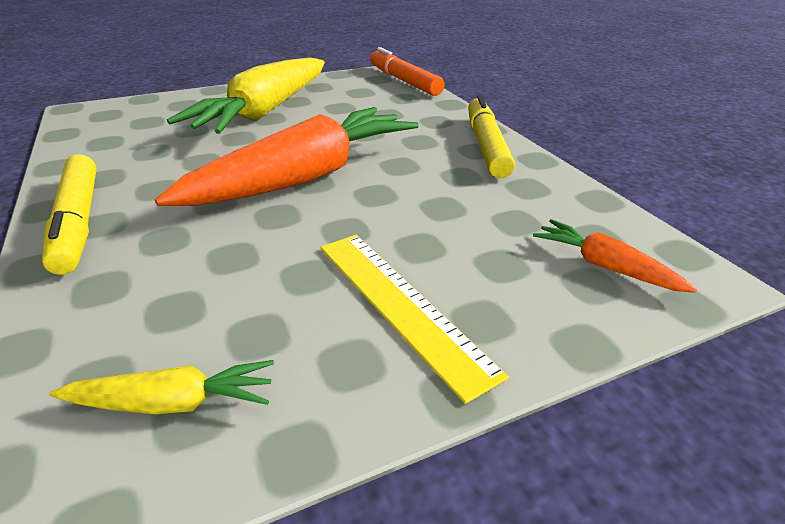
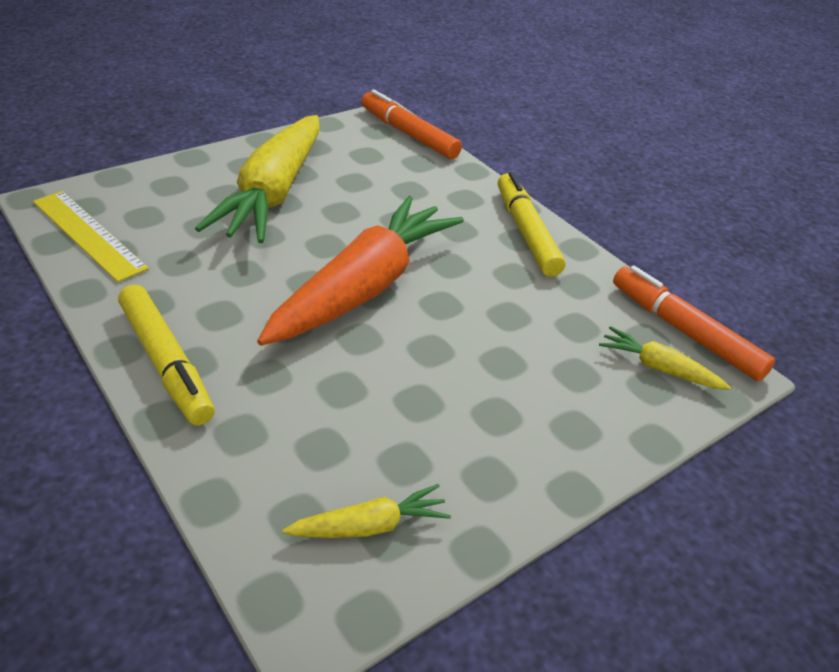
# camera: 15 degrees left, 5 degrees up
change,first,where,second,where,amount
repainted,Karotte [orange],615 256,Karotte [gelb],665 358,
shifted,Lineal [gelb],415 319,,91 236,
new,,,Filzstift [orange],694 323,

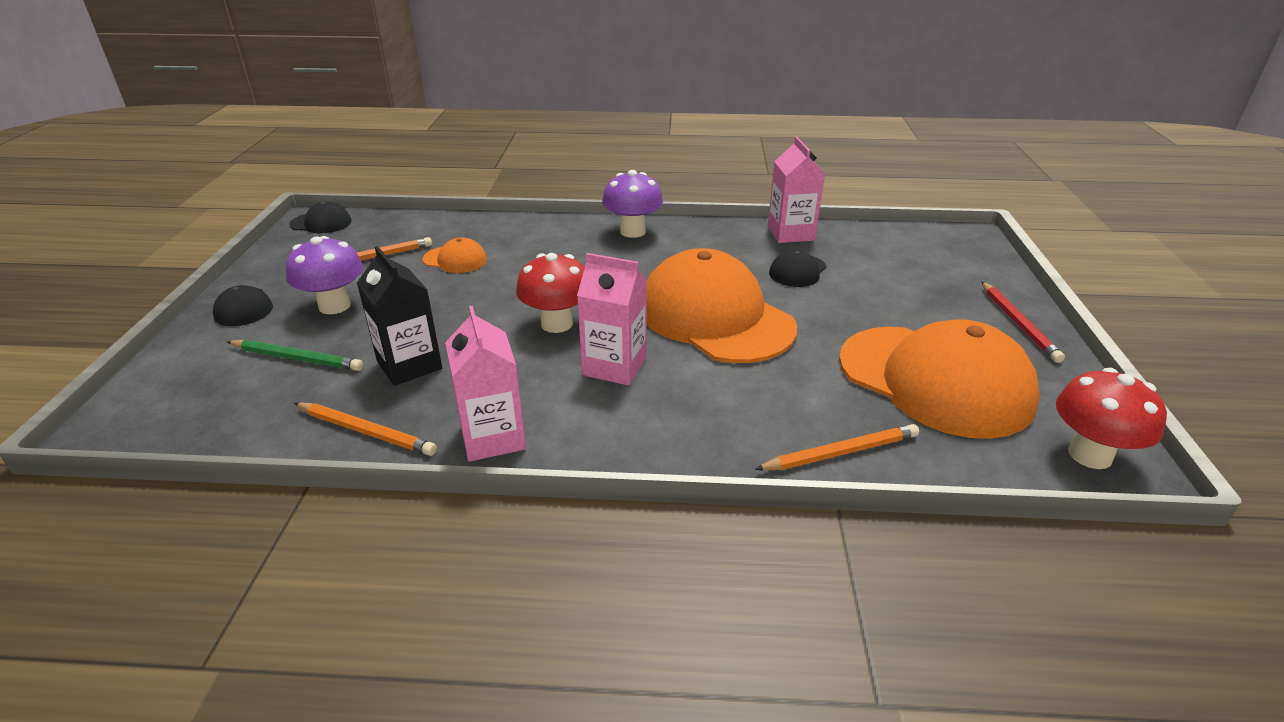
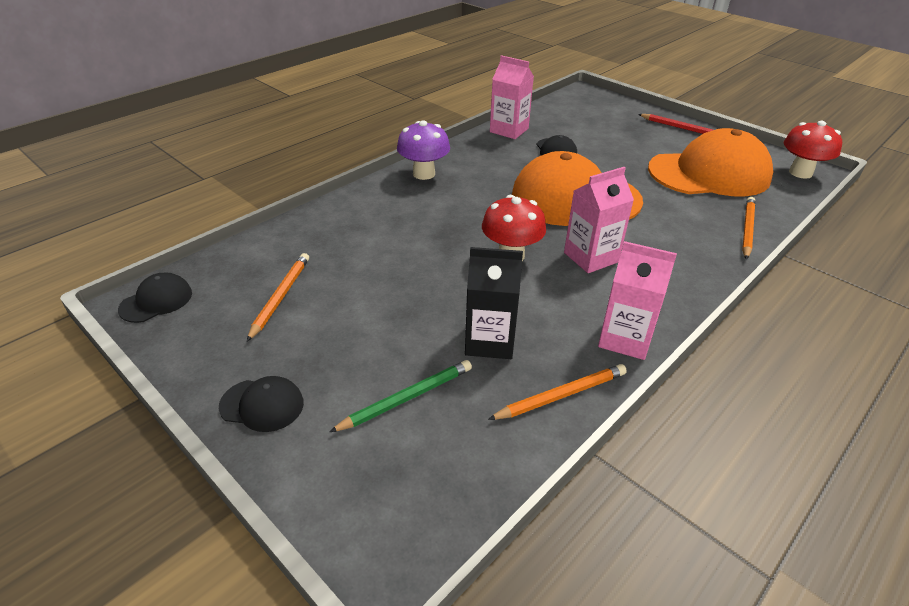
# camera: 50 degrees left, 5 degrees up
change,first,where,second,where,amount
gone,Pilz [lila],324 275,,,
gone,Kappe [orange],455 255,,,

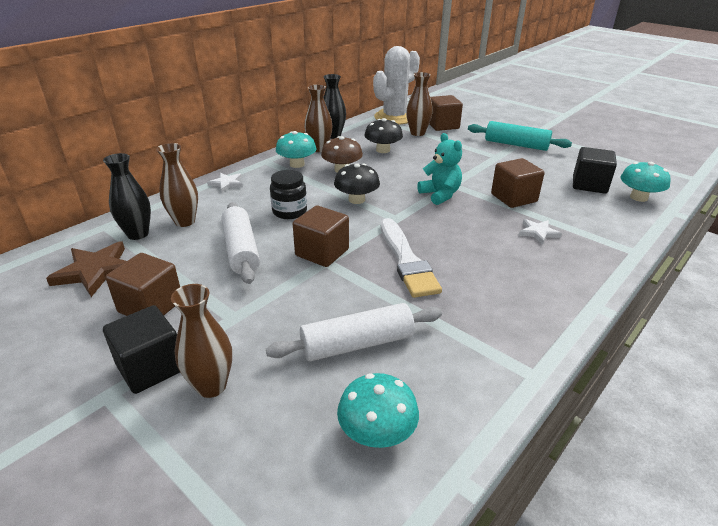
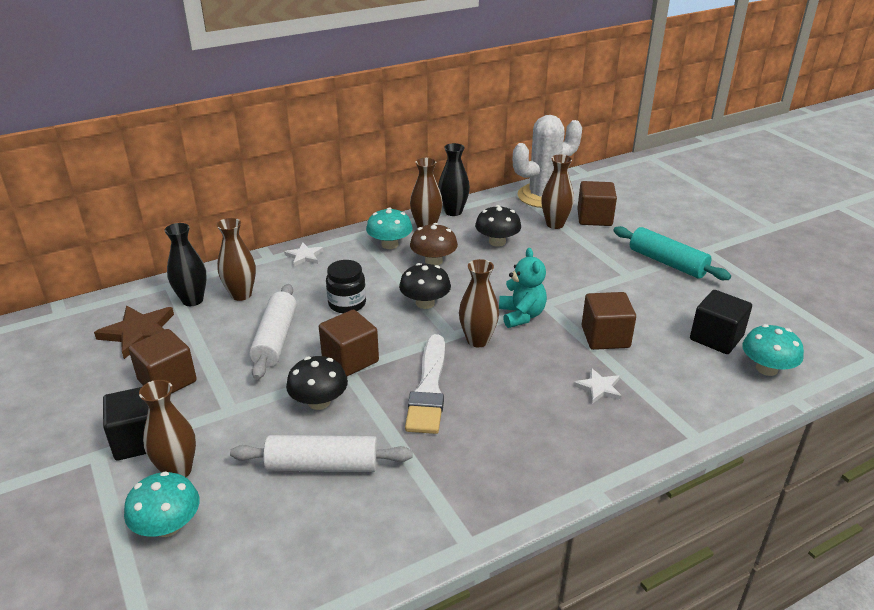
# camera: 20 degrees right, 0 degrees up
change,first,where,second,where,amount
shifted,Pilz [türkis],378 410,,162 504,
new,,,Vase [braun],479 303,
new,,,Pilz [schwarz],317 383,

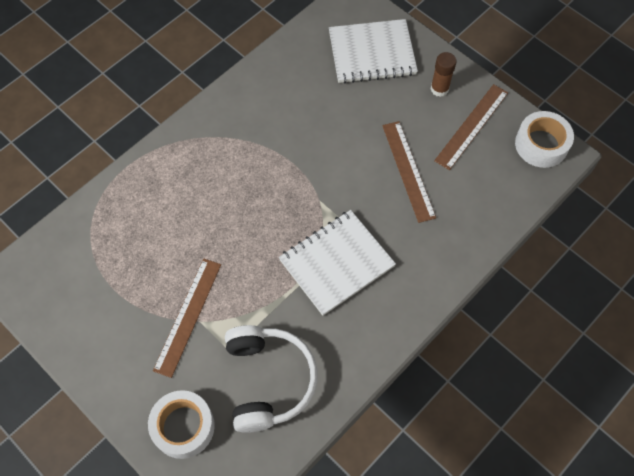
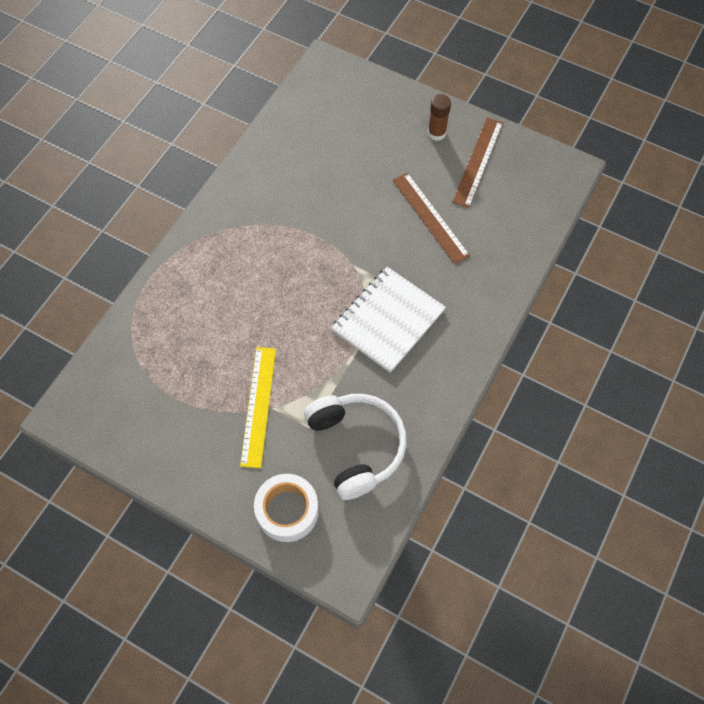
# camera: 15 degrees left, 0 degrees up
change,first,where,second,where,amount
gone,Notizbuch [weiß],373 51,,,
gone,Klebeband [weiß],544 139,,,
repainted,Lineal [braun],187 318,Lineal [gelb],258 407,

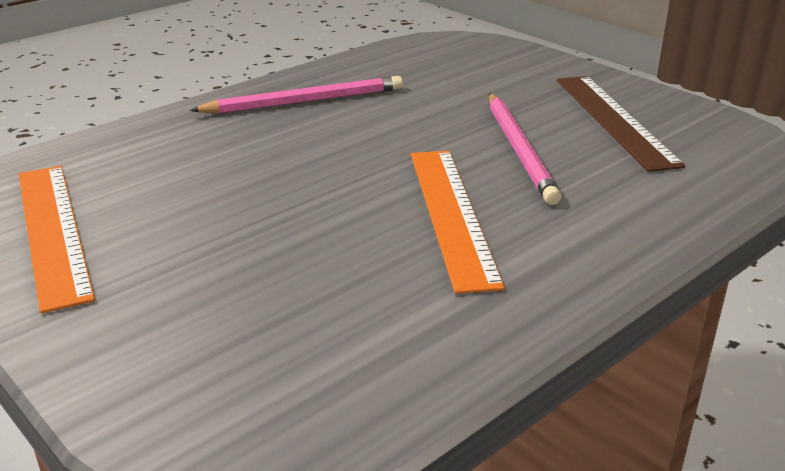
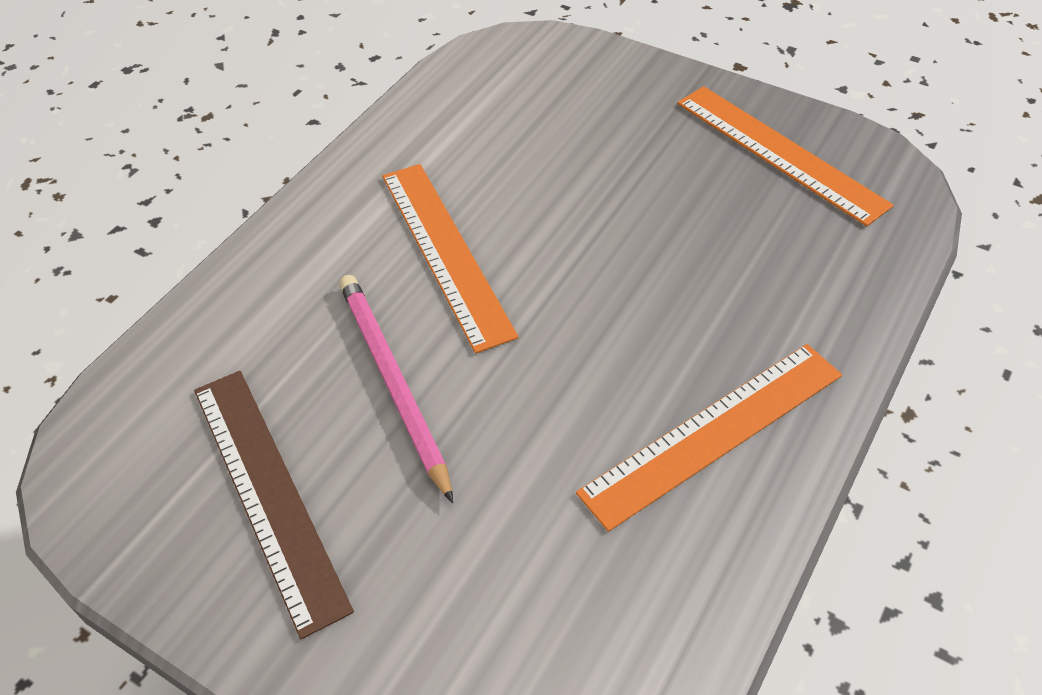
# camera: 165 degrees right, 20 degrees up
change,first,where,second,where,amount
swapped,Bleistift [rosa],296 95,Lineal [orange],709 438,

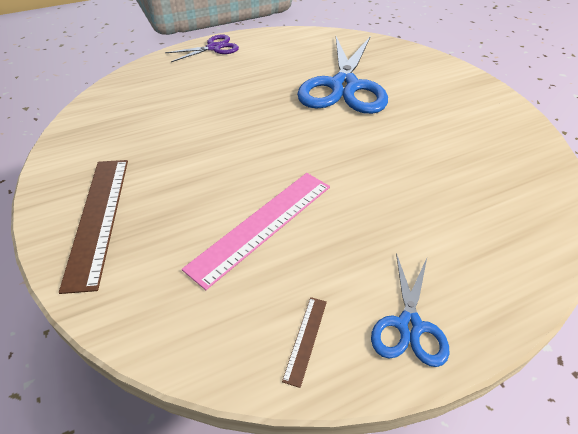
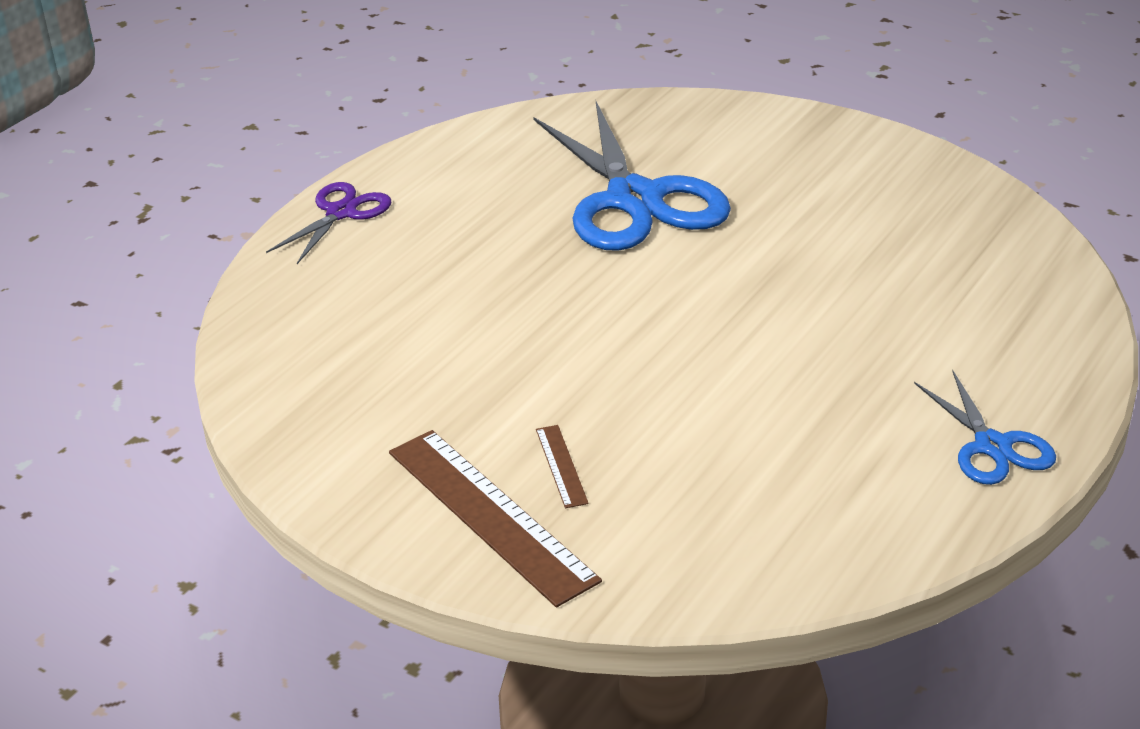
# camera: 30 degrees left, 10 degrees down
change,first,where,second,where,amount
gone,Lineal [rosa],256 231,,,
shifted,Lineal [braun],304 342,,562 466,

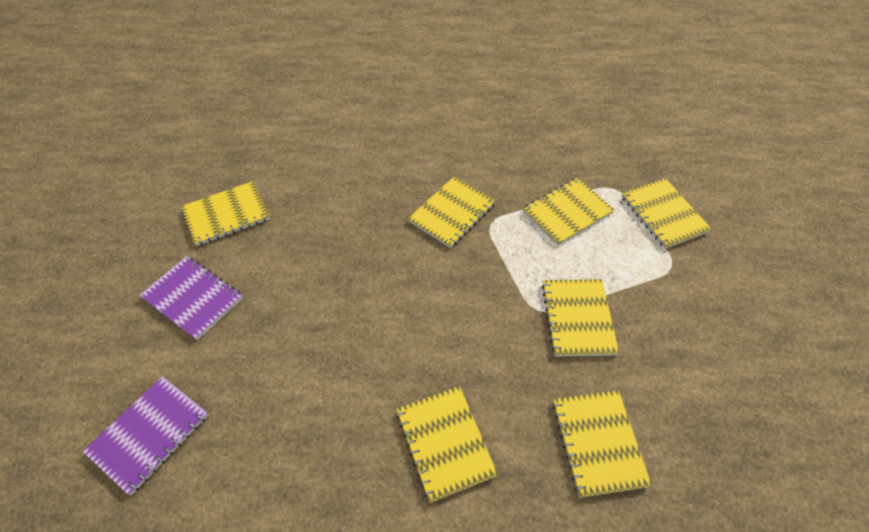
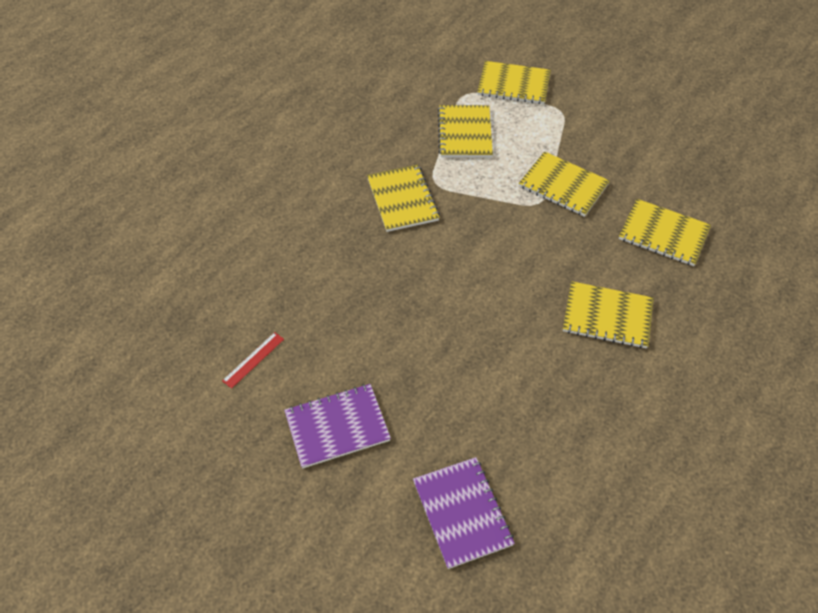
# camera: 55 degrees left, 0 degrees up
change,first,where,second,where,amount
swapped,Notizbuch [gelb],225 213,Lineal [rot],253 360,

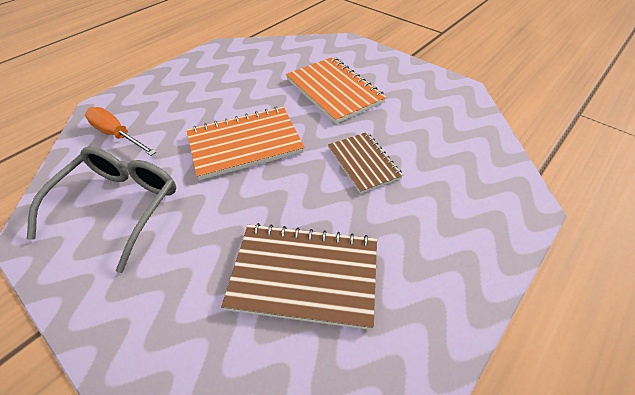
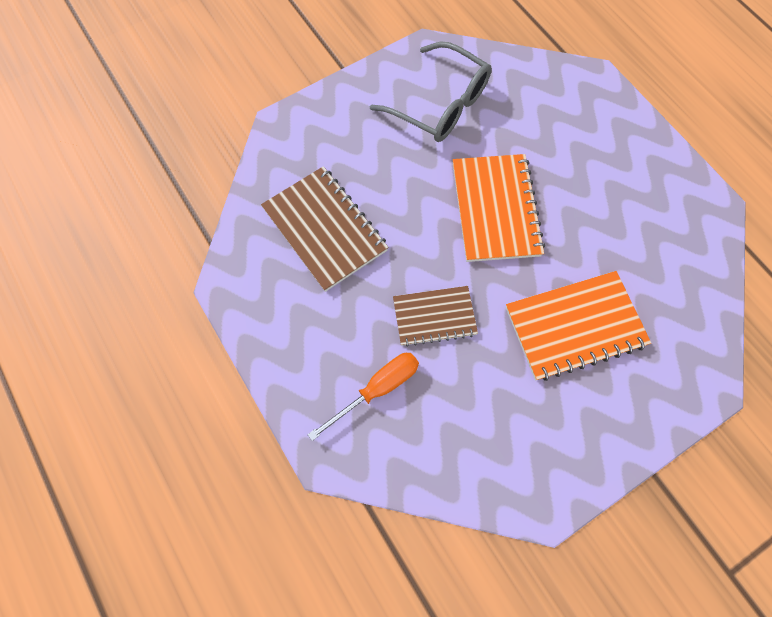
# camera: 105 degrees right, 20 degrees up
change,first,where,second,where,amount
shifted,Schraubenzieher [orange],120 131,,363 397,
rotated,Notizbuch [braun],299 276,,325 229,60 degrees counterclockwise

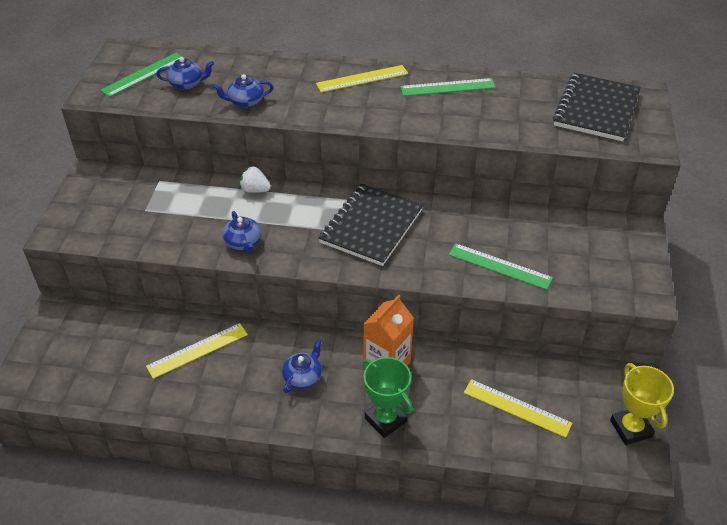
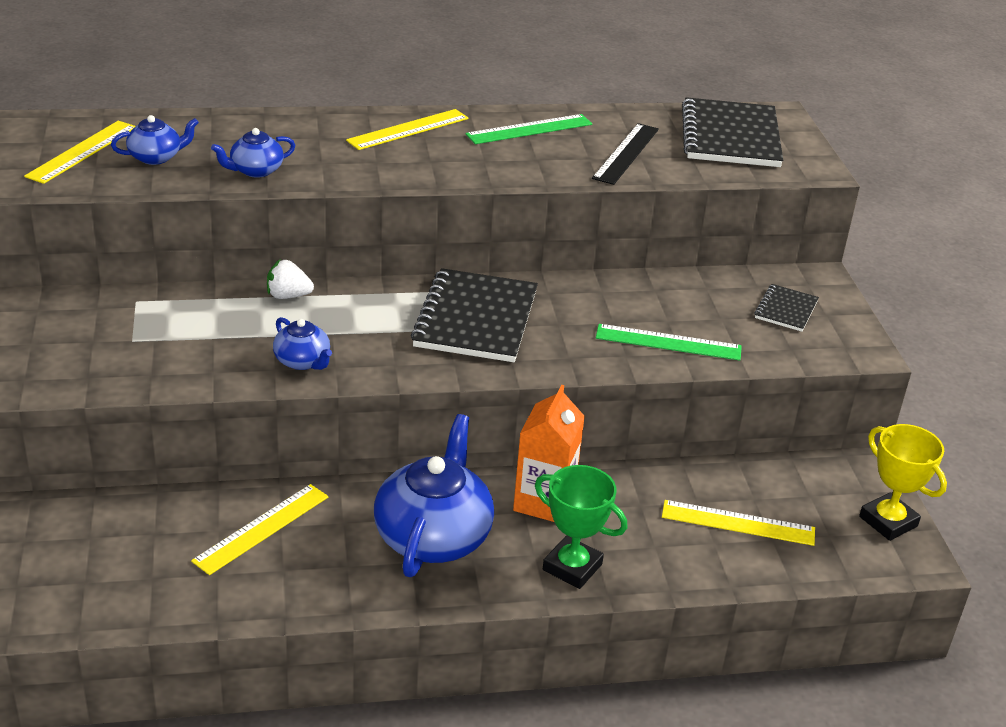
# camera: 20 degrees left, 10 degrees down
change,first,where,second,where,amount
repainted,Lineal [grün],142 75,Lineal [gelb],80 152,
scaled,Teekanne [blau],302 366,,434 495,x2.03
new,,,Lineal [schwarz],625 154,
new,,,Notizbuch [schwarz],786 308,

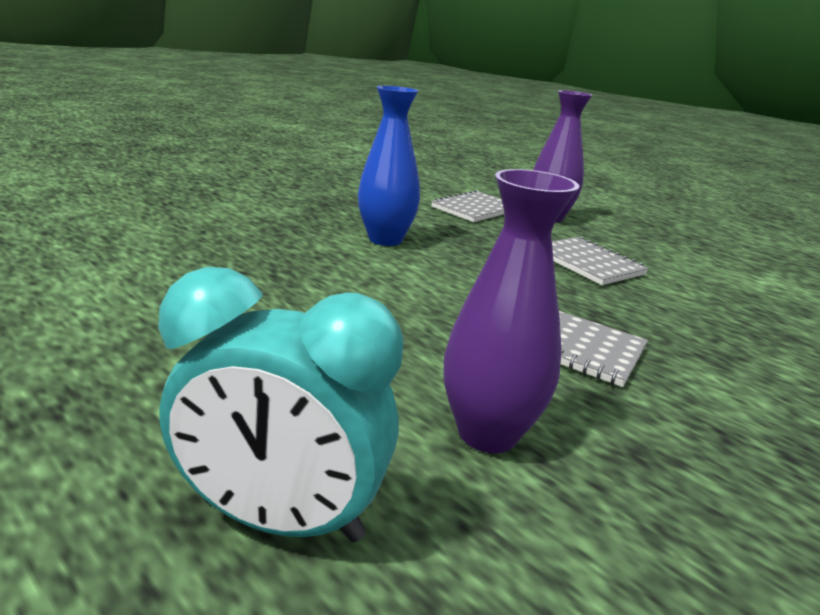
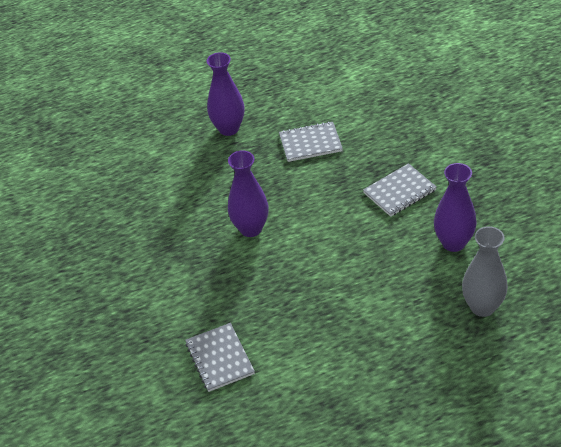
# camera: 60 degrees left, 20 degrees up
change,first,where,second,where,amount
repainted,Vase [blau],389 166,Vase [lila],248 193,
shifted,Notizbuch [grau],467 206,,220 357,
swapped,Wecker [türkis],281 404,Vase [grau],485 271,

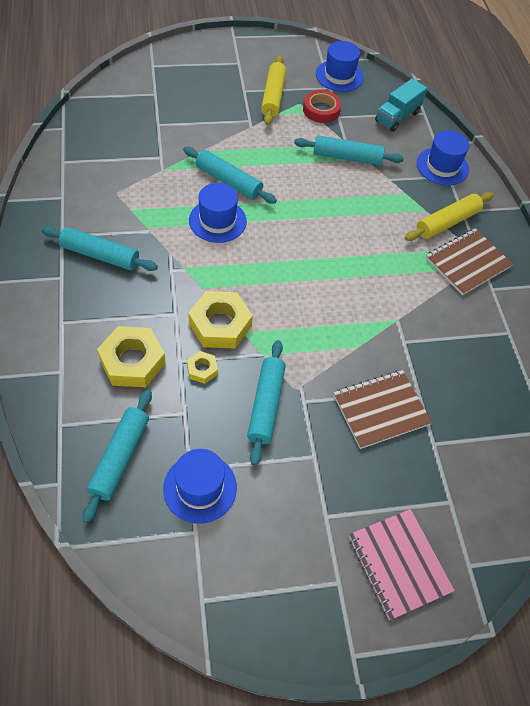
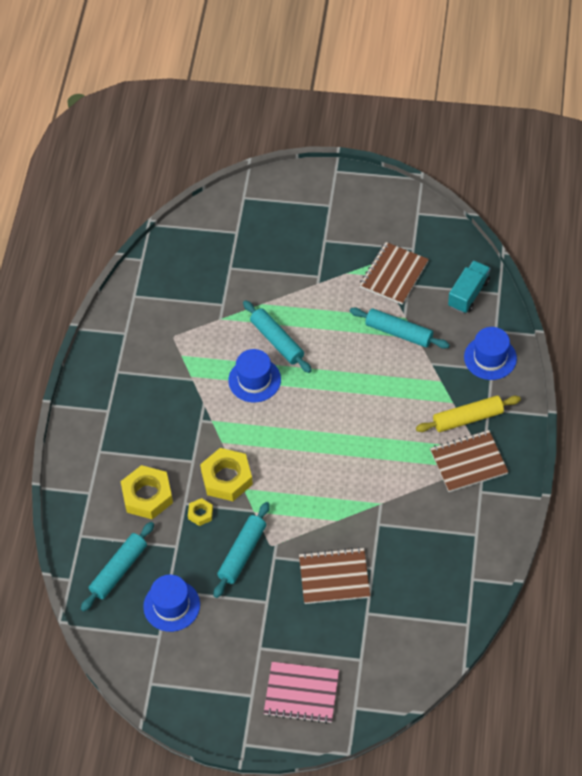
# camera: 25 degrees right, 0 degrees up
change,first,where,second,where,amount
gone,Hut [blau],340 66,,,
gone,Nudelholz [gelb],273 90,,,
rotated,Lastwagen [türkis],401 105,,469 286,150 degrees clockwise
swapped,Klebeband [rot],322 106,Notizbuch [braun],394 273,
gone,Nudelholz [türkis],99 248,,,
rotated,Notizbuch [rosa],402 564,,301 693,75 degrees counterclockwise

